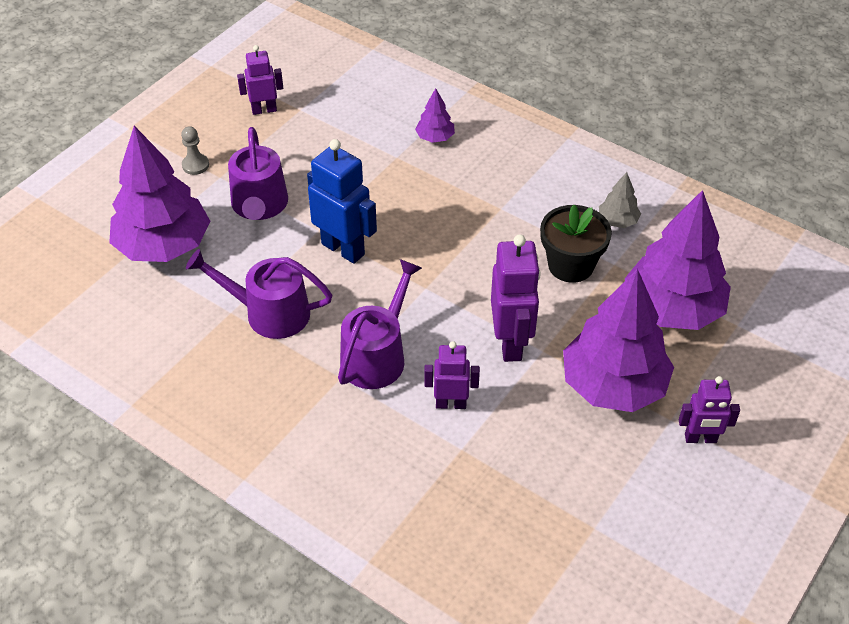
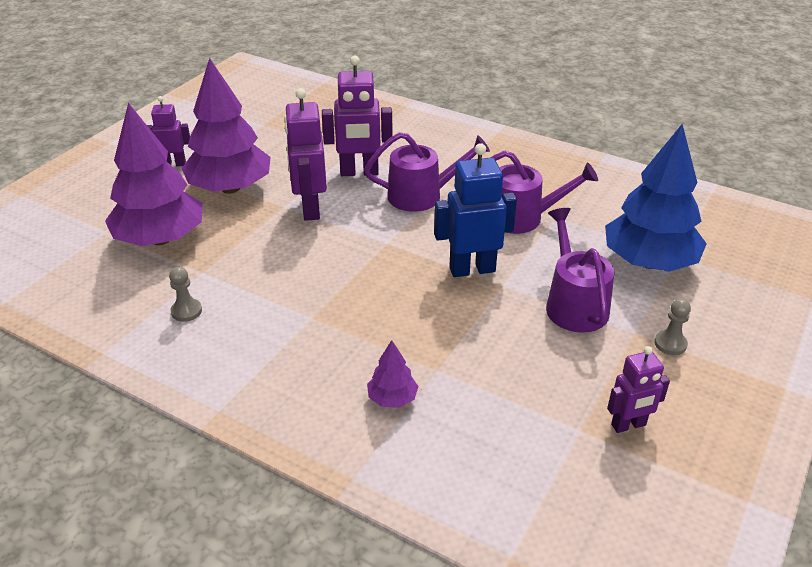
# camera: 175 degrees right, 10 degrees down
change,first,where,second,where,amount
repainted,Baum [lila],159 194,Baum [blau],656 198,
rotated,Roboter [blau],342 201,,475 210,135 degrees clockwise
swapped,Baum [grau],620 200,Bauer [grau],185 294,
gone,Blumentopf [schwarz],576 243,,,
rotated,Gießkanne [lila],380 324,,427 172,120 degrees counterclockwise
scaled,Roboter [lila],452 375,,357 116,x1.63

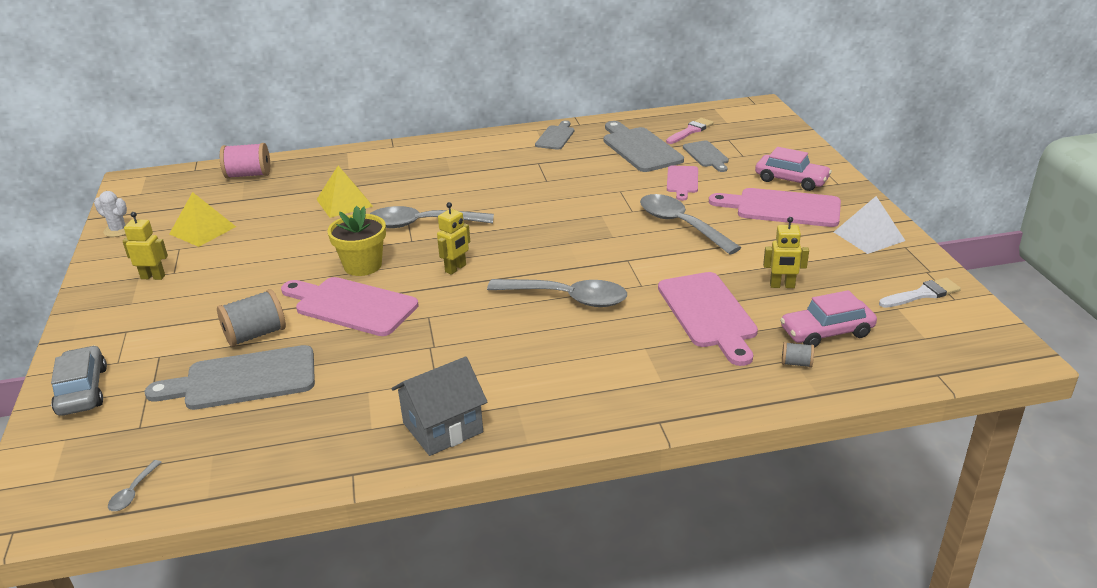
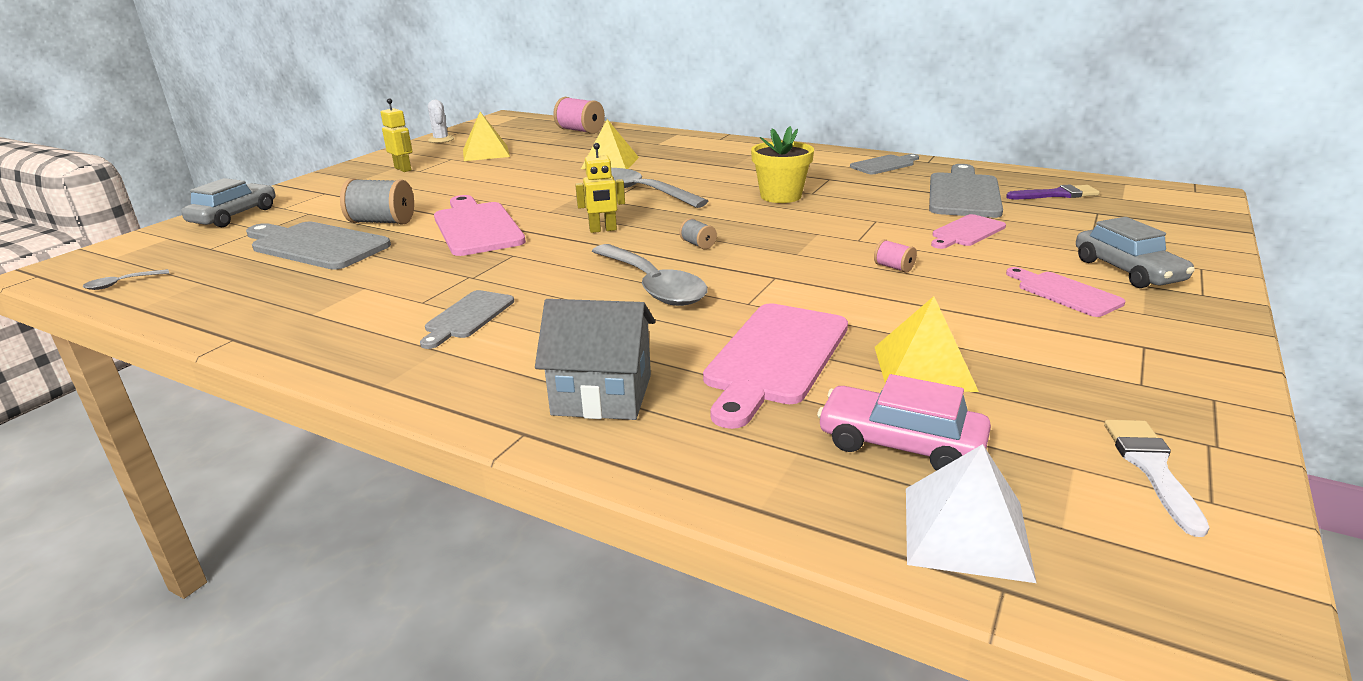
# camera: 40 degrees right, 5 degrees down
change,first,where,second,where,amount
repainted,Pinsel [rosa],690 131,Pinsel [lila],1053 191,
shifted,Schneidebrett [grau],706 156,,467 319,
repainted,Auto [rosa],793 169,Auto [grau],1135 252,
scaled,Schneidebrett [rosa],775 207,,1065 292,x0.58
swapped,Löffel [grau],690 224,Garnrolle [rosa],895 256,
shifted,Pyramide [weiß],869 225,,971 513,
shifted,Blumentopf [gelb],356 241,,782 164,
swapped,Roboter [gelb],786 252,Pyramide [gelb],927 344,
rotated,Pinsel [weiß],920 293,,1156 478,105 degrees counterclockwise
shifted,Garnrolle [grau],798 355,,698 233,
shifted,Haus [grau],439 406,,595 359,

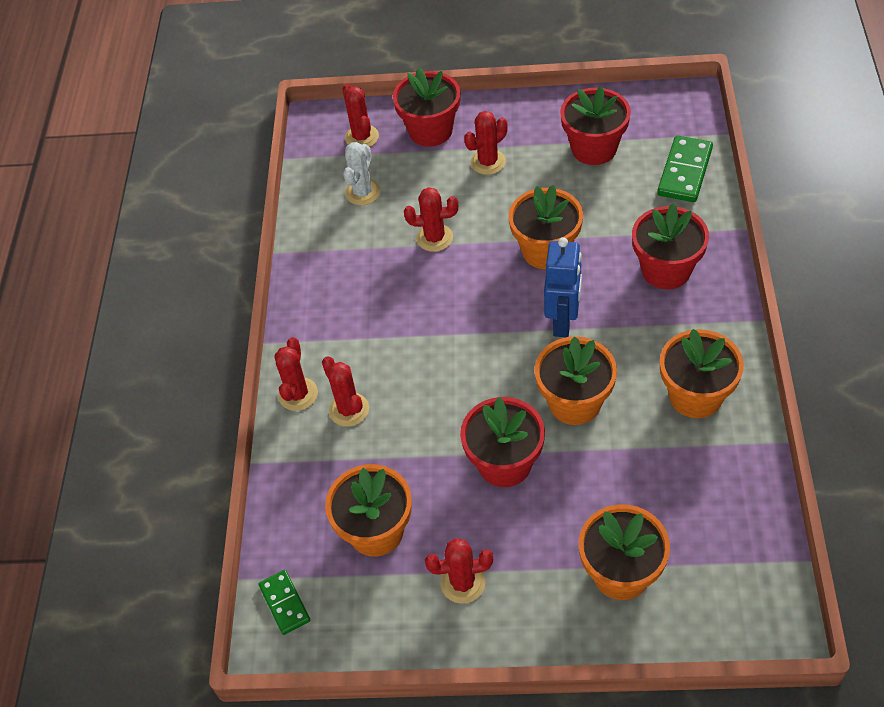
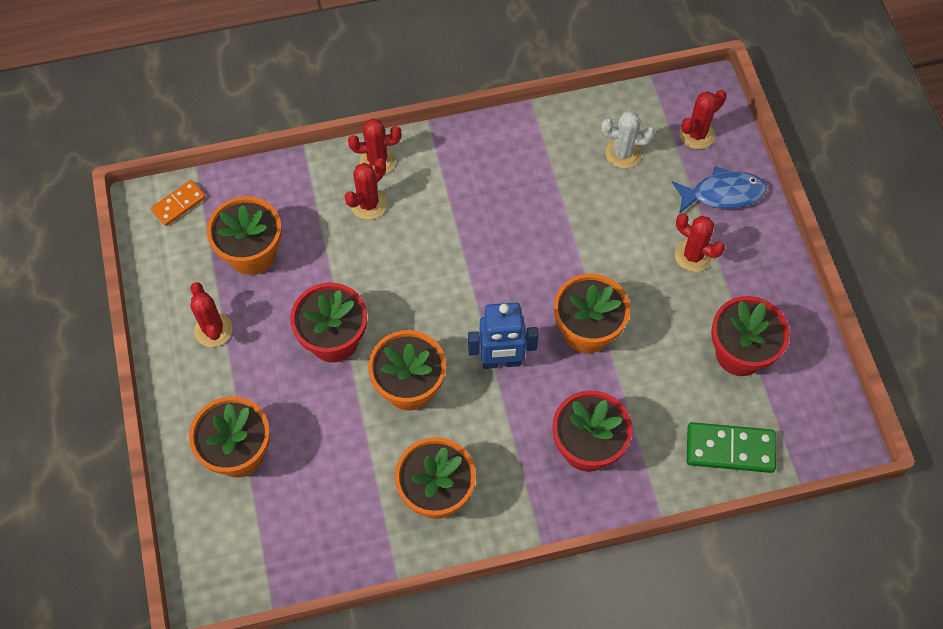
# camera: 70 degrees right, 10 degrees up
change,first,where,second,where,amount
swapped,Blumentopf [rot],426 107,Fisch [blau],719 190,
gone,Kaktus [rot],431 219,,,
repainted,Dominostein [grün],284 602,Dominostein [orange],178 203,

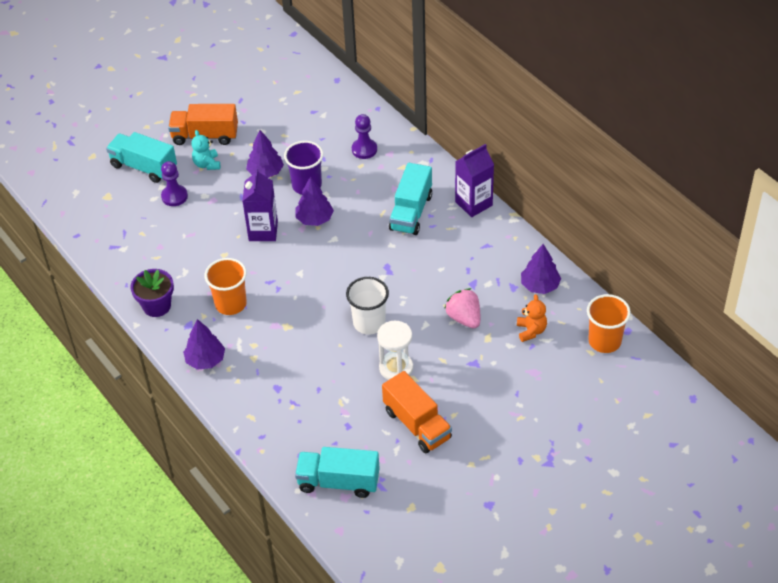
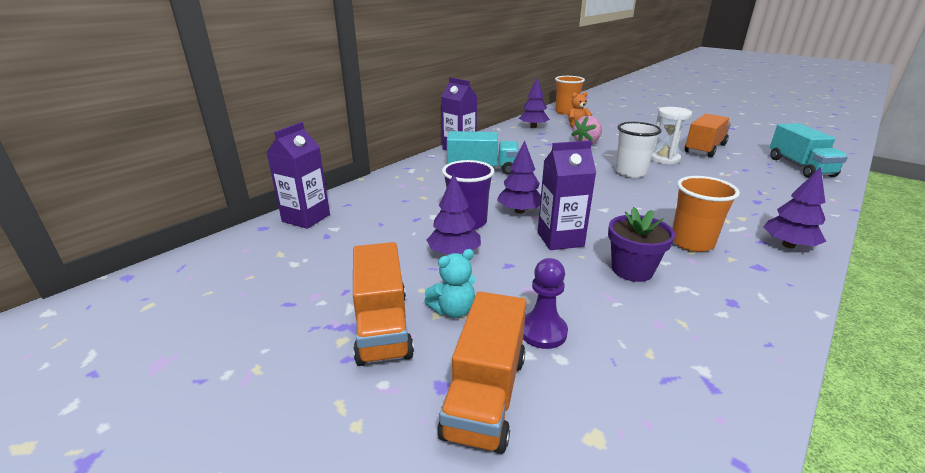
# camera: 105 degrees left, 20 degrees down
change,first,where,second,where,amount
gone,Bauer [lila],364 136,,,
repainted,Lastwagen [türkis],141 157,Lastwagen [orange],481 372,
shifted,Blumentopf [lila],152 293,,641 244,
new,,,Getränkekarton [lila],298 175,

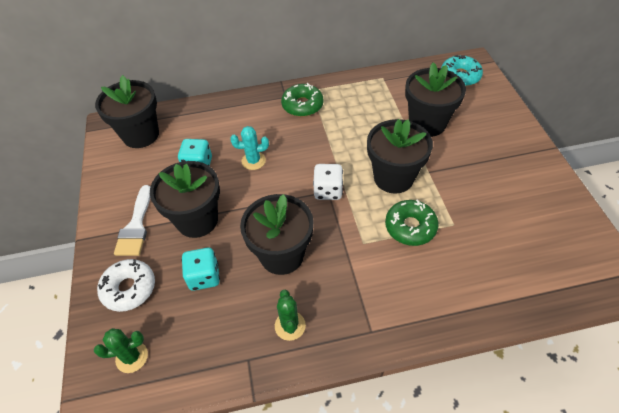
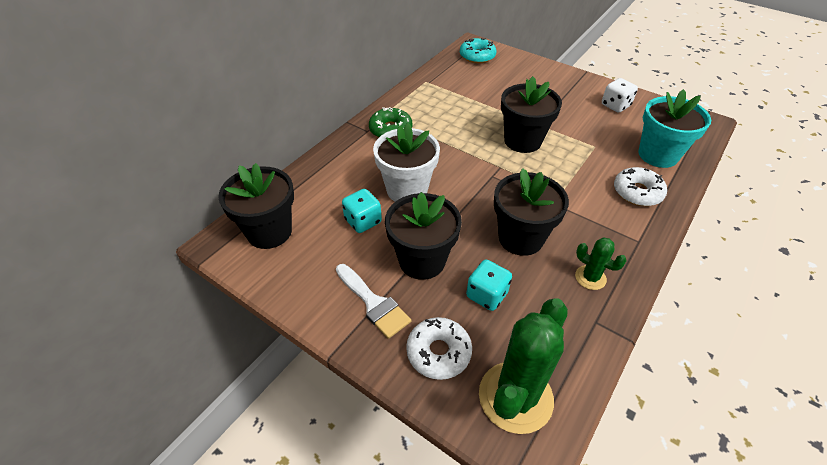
# camera: 45 degrees left, 5 degrees down
change,first,where,second,where,amount
gone,Blumentopf [schwarz],435 99,,,
swapped,Kaktus [türkis],249 148,Blumentopf [weiß],406 162,
shifted,Spielwürfel [weiß],328 182,,620 95,
gone,Donut [grün],412 222,,,
scaled,Kaktus [grün],121 350,,523 366,x2.02
new,,,Blumentopf [türkis],674 128,
new,,,Donut [weiß],640 186,

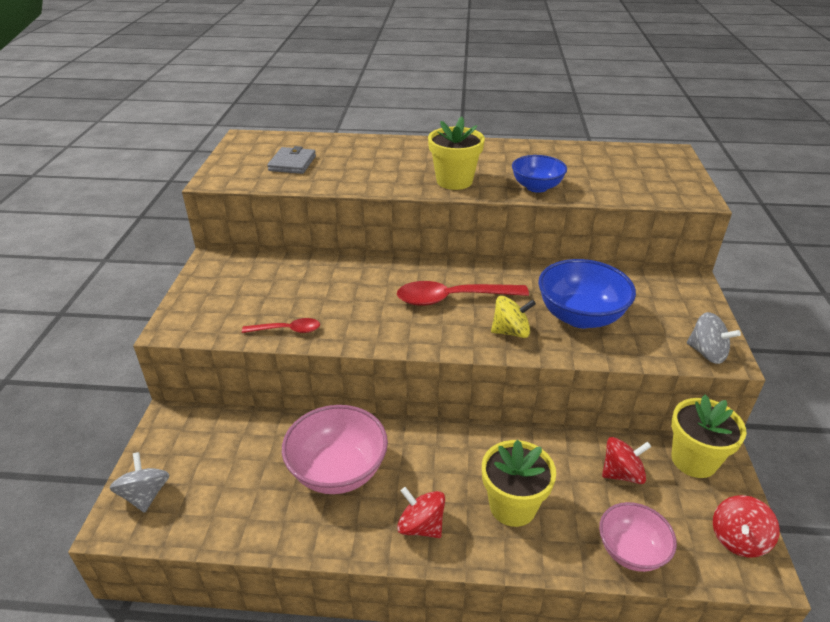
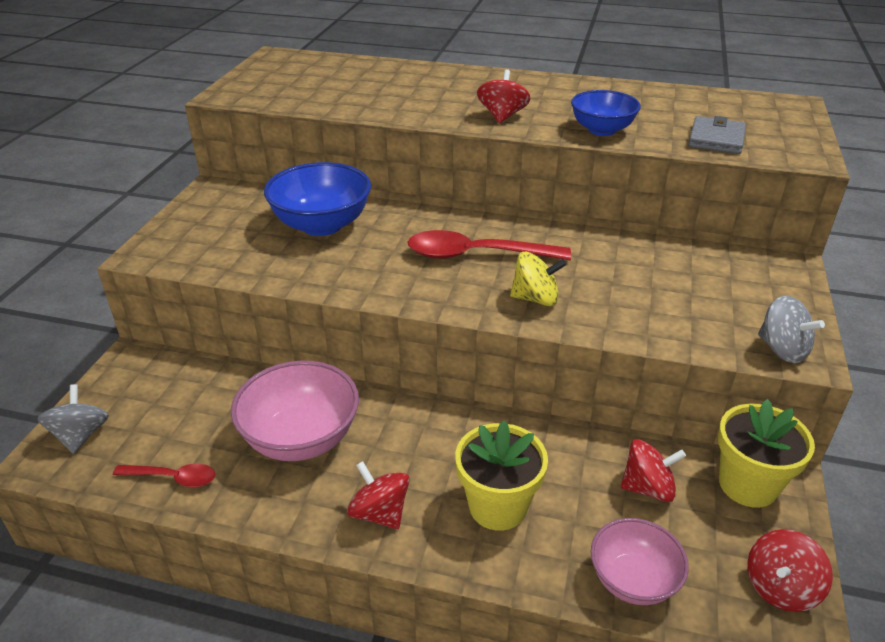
# camera: 10 degrees right, 0 degrees up
change,first,where,second,where,amount
swapped,Blumentopf [gelb],456 153,Kreisel [rot],503 96,
shifted,Geldbörse [grau],291 160,,717 135,
shifted,Schüssel [blau],587 293,,317 199,
shifted,Löffel [rot],281 325,,164 475,

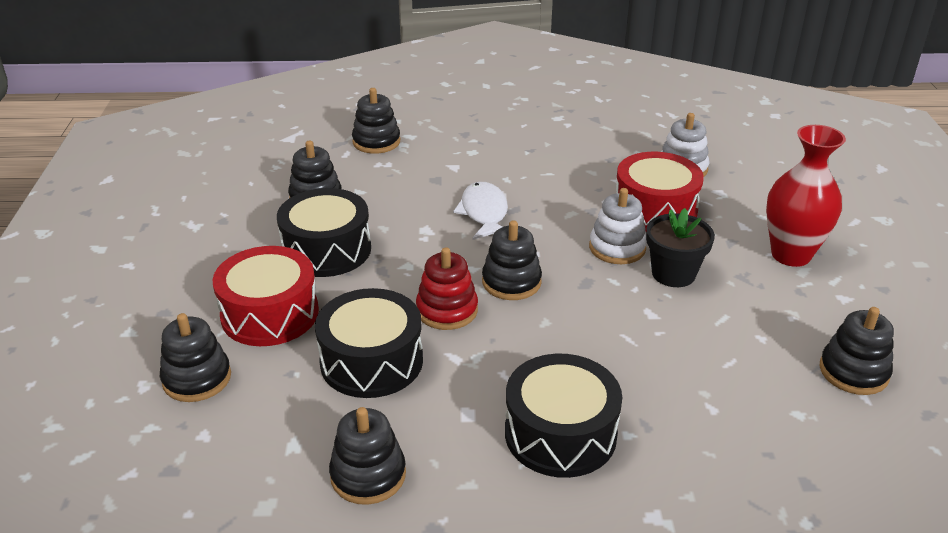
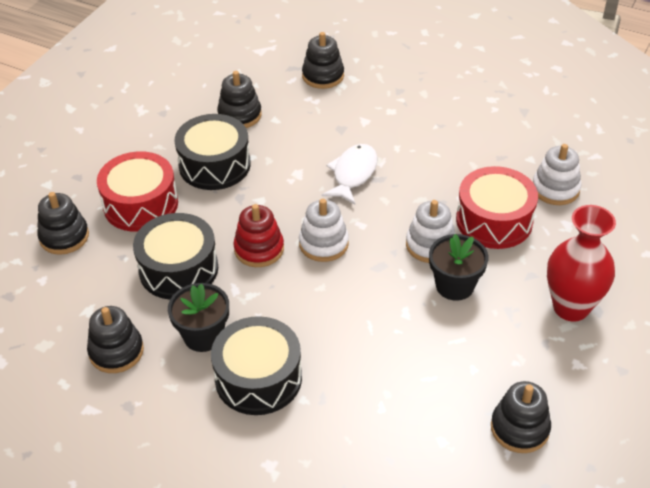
# camera: 30 degrees right, 10 degrees up
change,first,where,second,where,amount
repainted,Stapelspielzeug [schwarz],512 260,Stapelspielzeug [weiß],324 230,
new,,,Blumentopf [schwarz],198 317,

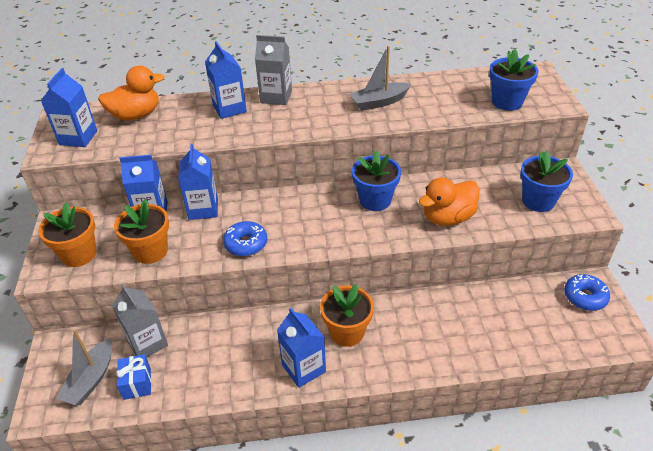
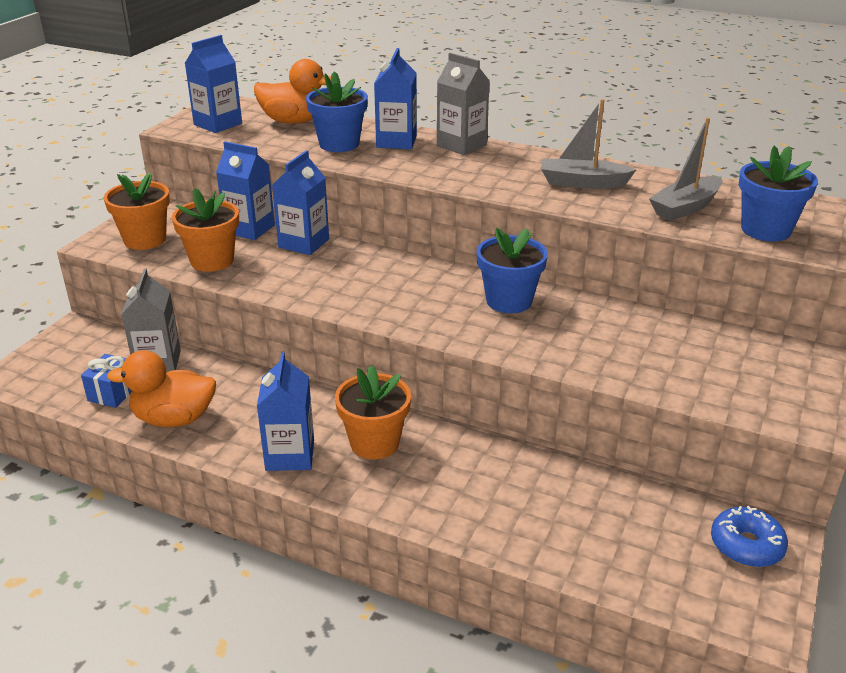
# camera: 30 degrees right, 10 degrees down
change,first,where,second,where,amount
shifted,Blumentopf [blau],546 181,,337 111,
shifted,Ente [orange],449 201,,161 388,
gone,Donut [blau],245 238,,,
shifted,Boot [grau],84 367,,686 169,

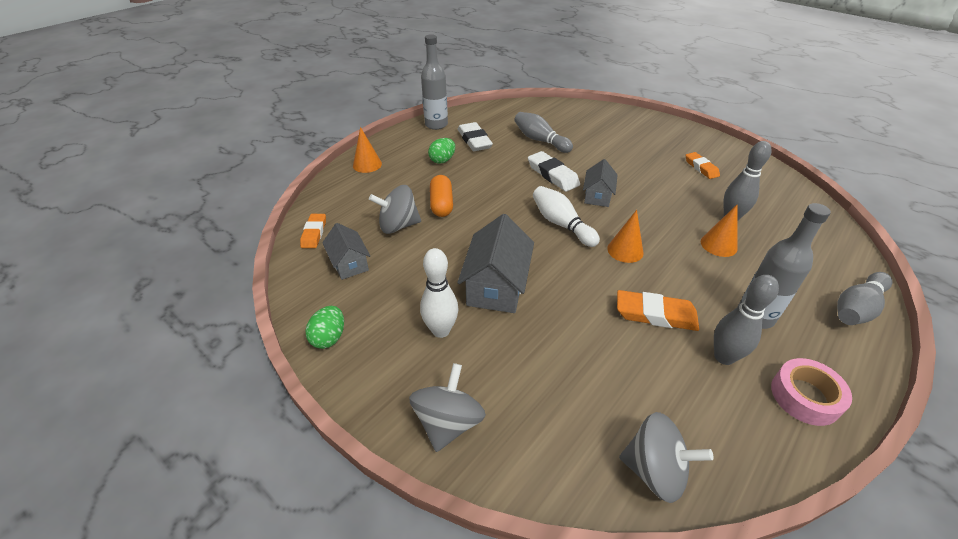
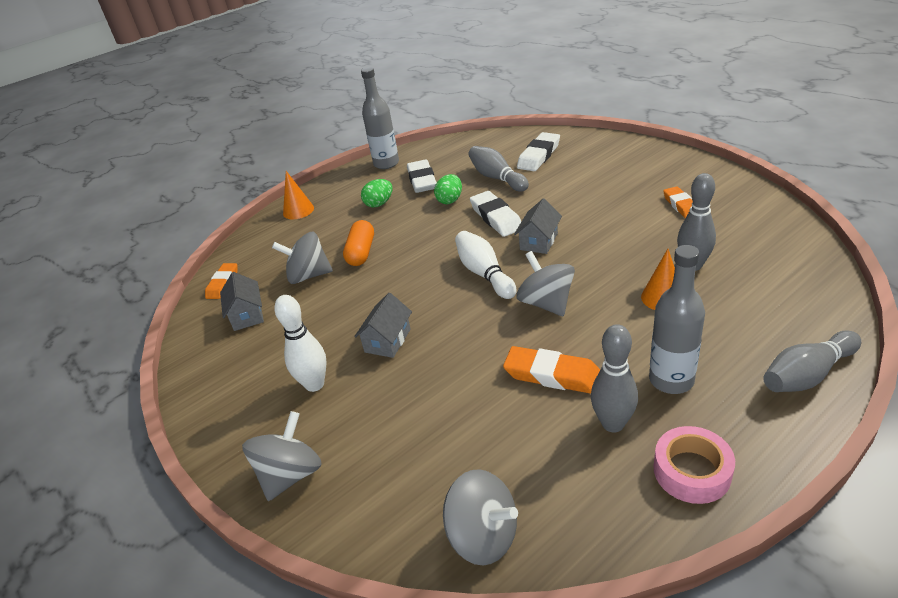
# camera: 15 degrees right, 5 degrees down
change,first,where,second,where,amount
swapped,Kegel [orange],625 236,Kreisel [grau],545 284,
scaled,Haus [grau],495 263,,383 325,x0.61
shifted,Ei [grün],325 327,,448 189,
new,,,Radiergummi [weiß],538 151,

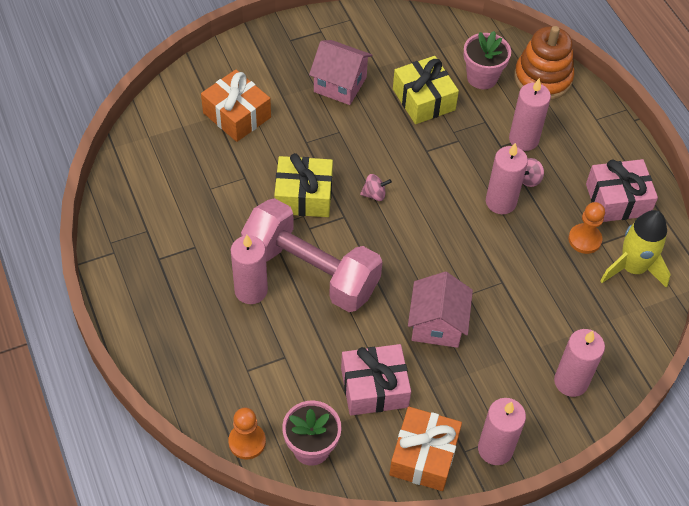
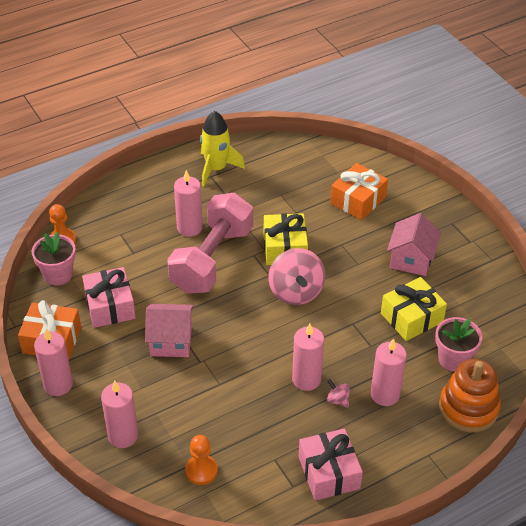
# camera: 85 degrees right, 10 degrees down
change,first,where,second,where,amount
scaled,Kreisel [rosa],376 187,,297 276,x2.28
shifted,Bauer [orange],586 228,,201 460,
shifted,Rakete [gelb],635 249,,222 149,

